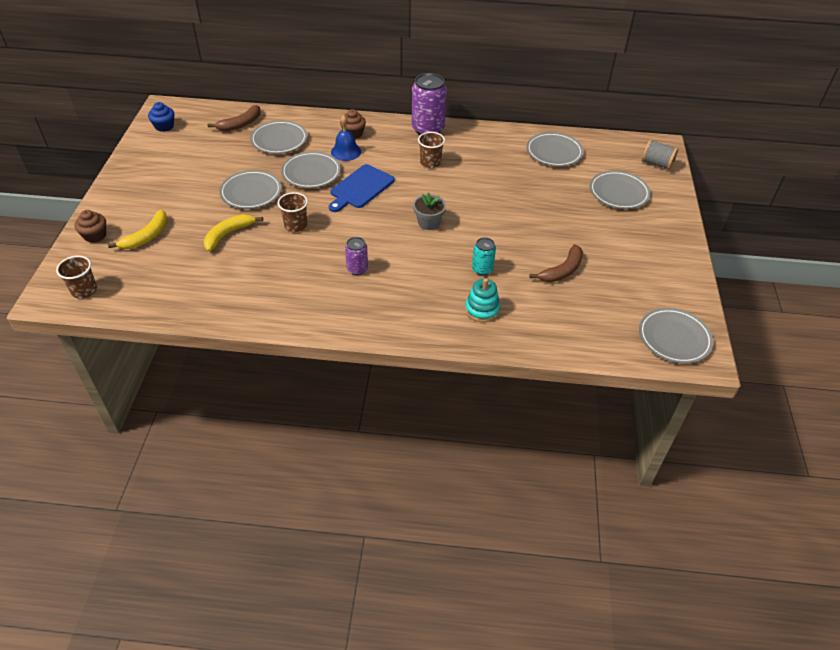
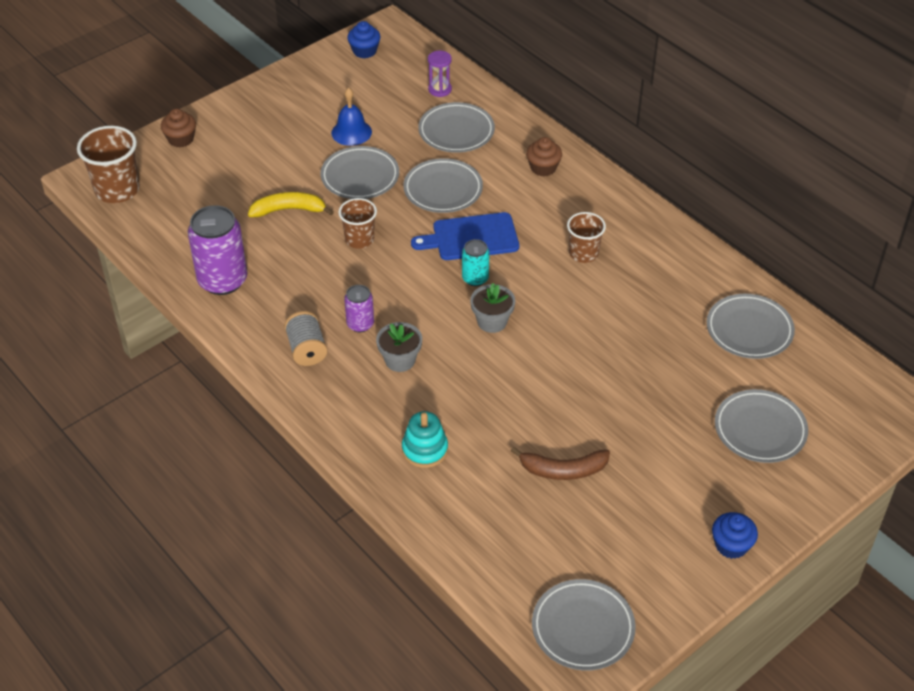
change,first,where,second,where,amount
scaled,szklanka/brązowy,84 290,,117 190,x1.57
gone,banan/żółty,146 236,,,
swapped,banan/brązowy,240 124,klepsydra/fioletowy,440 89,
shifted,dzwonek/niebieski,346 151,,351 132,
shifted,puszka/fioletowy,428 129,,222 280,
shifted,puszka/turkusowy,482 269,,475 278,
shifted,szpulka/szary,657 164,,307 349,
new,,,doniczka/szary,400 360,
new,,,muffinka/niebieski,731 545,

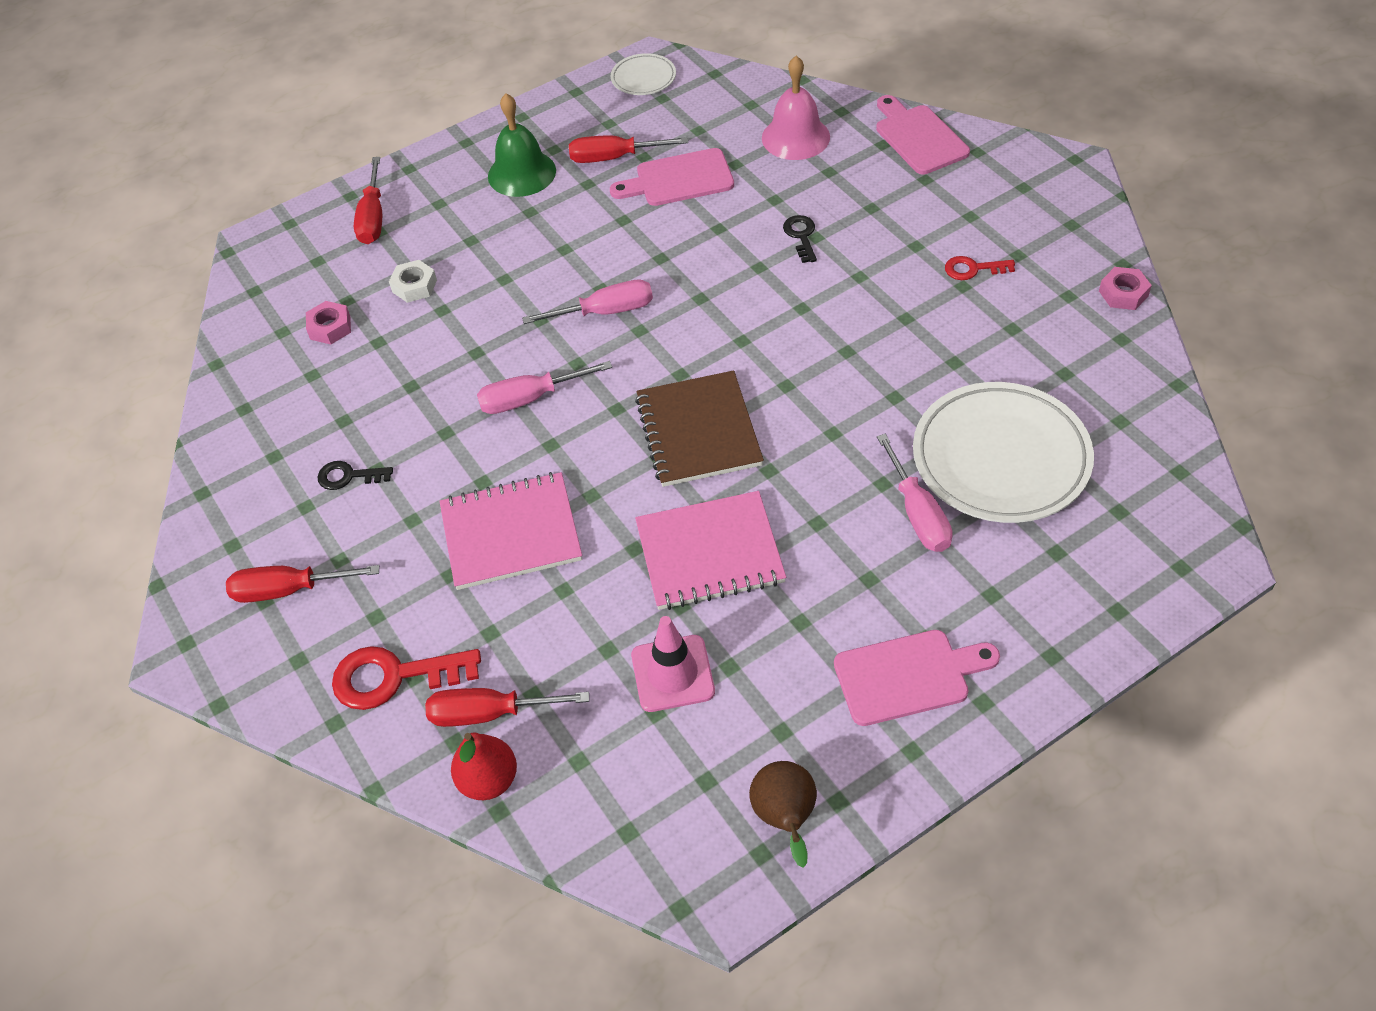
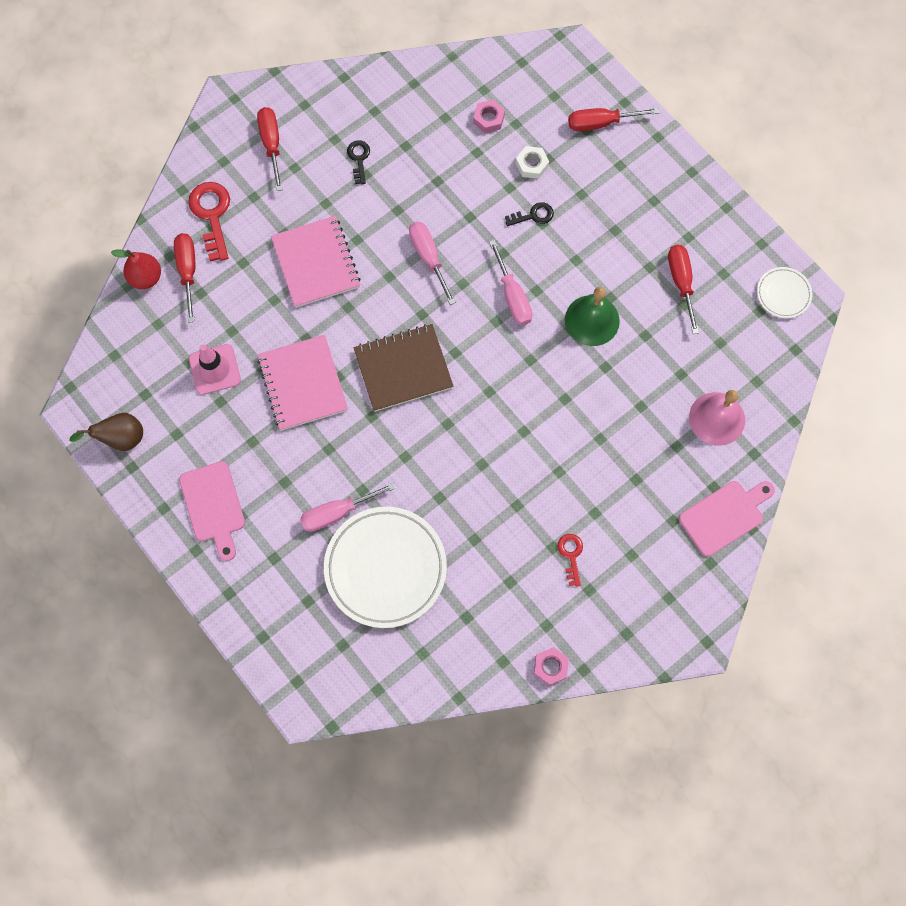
change,first,where,second,where,amount
shifted,dzwonek/zielony,522 173,,592 320,
gone,deska do krojenia/różowy,679 179,,,
shifted,klucz/czarny,801 236,,533 215,

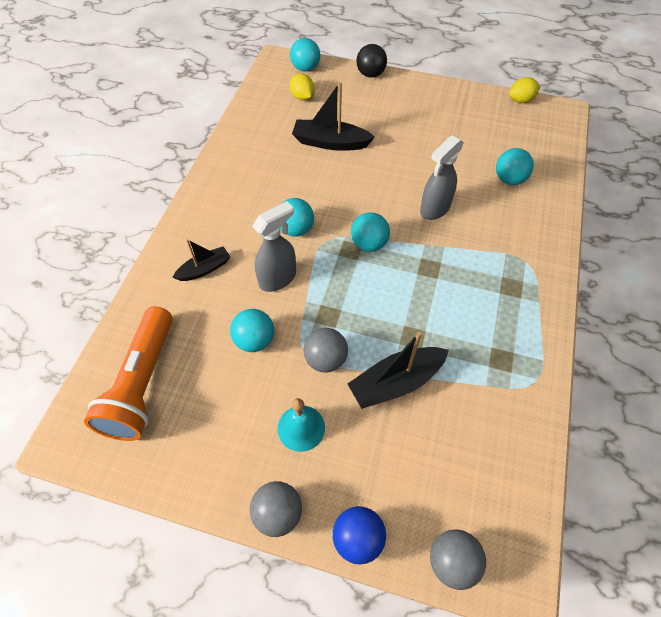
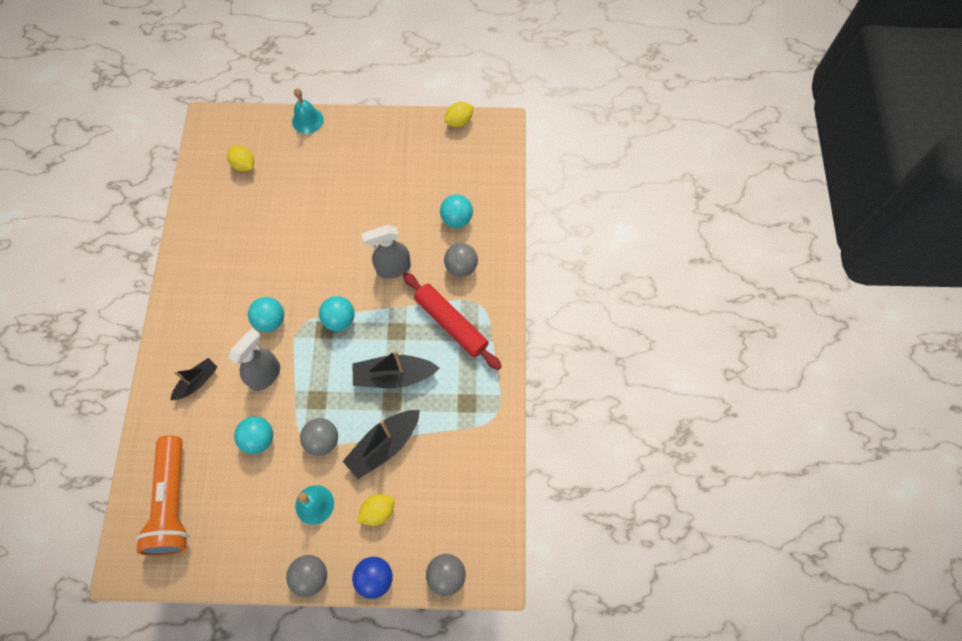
change,first,where,second,where,amount
gone,piłka/turkusowy,305 68,,,
shifted,łódka/czarny,330 142,,393 376,
swapped,piłka/czarny,370 74,dzwonek/turkusowy,307 120,
rotated,spryskiwacz/szary,434 209,,393 268,45 degrees clockwise
new,,,cytryna/żółty,378 511,
new,,,wałek do ciasta/czerwony,451 323,
new,,,piłka/szary,461 267,

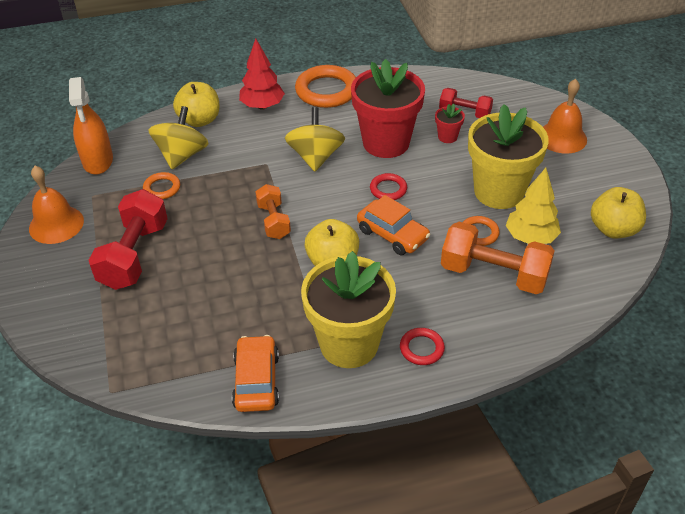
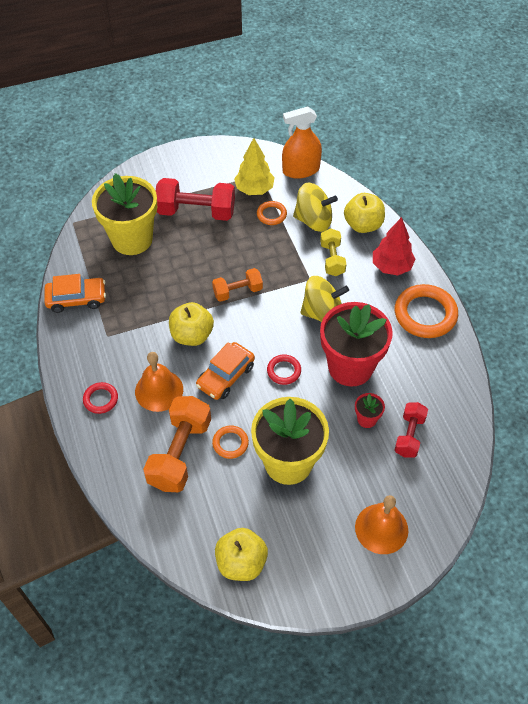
change,first,where,second,where,amount
shifted,dzwonek/pomarańczowy,56 224,,159 390,
shifted,doniczka/żółty,349 344,,132 239,
shifted,drzewko/żółty,530 237,,254 189,
new,,,hantel/żółty,332 259,

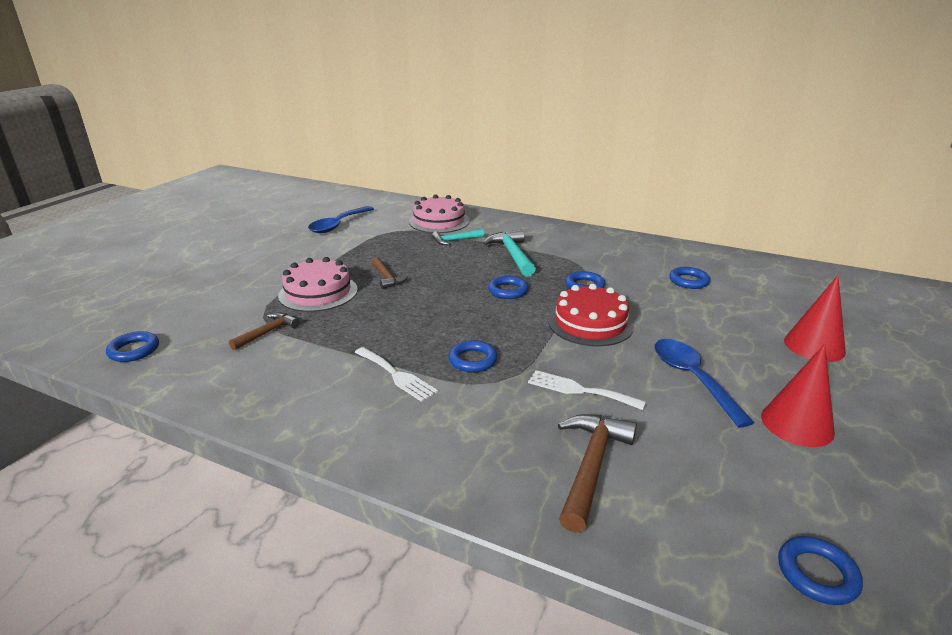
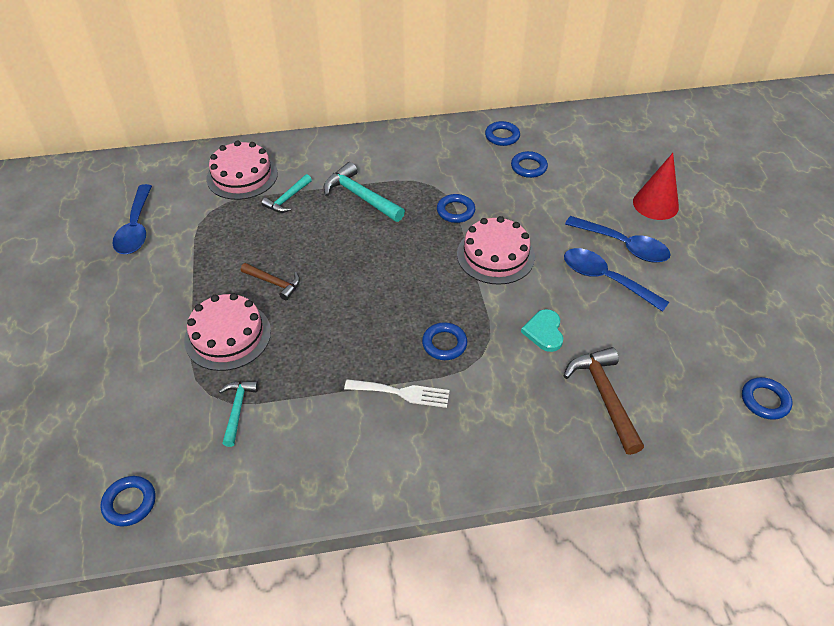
change,first,where,second,where,amount
repainted,młotek/brązowy,267 332,młotek/turkusowy,237 410,
shifted,pierścień/niebieski,508 291,,502 136,
swapped,widelec/biały,579 390,serce/turkusowy,544 332,
repainted,tort/czerwony,590 323,tort/różowy,495 255,
gone,stożek/czerwony,797 424,,,
new,,,łyżka/niebieski,623 245,

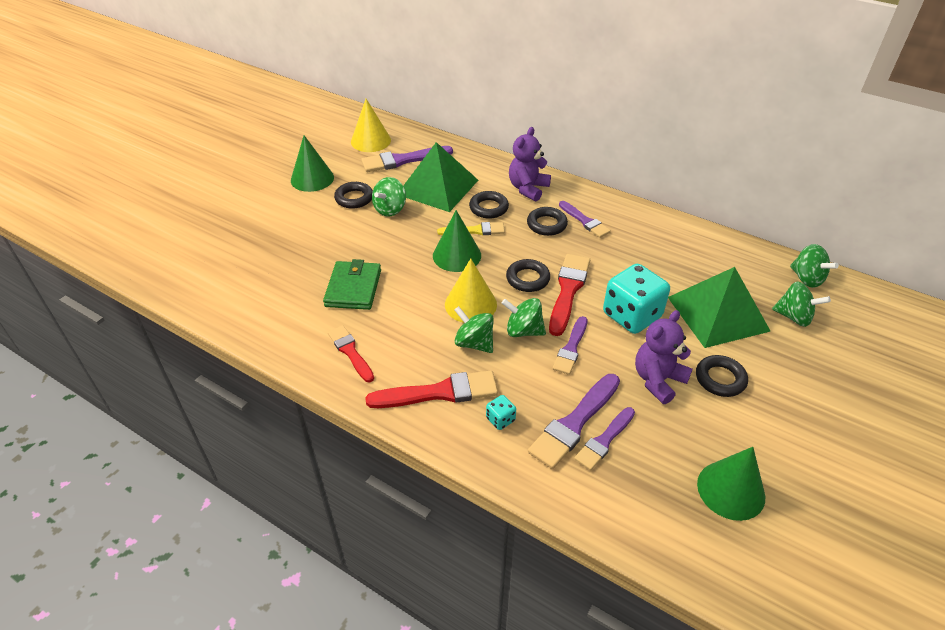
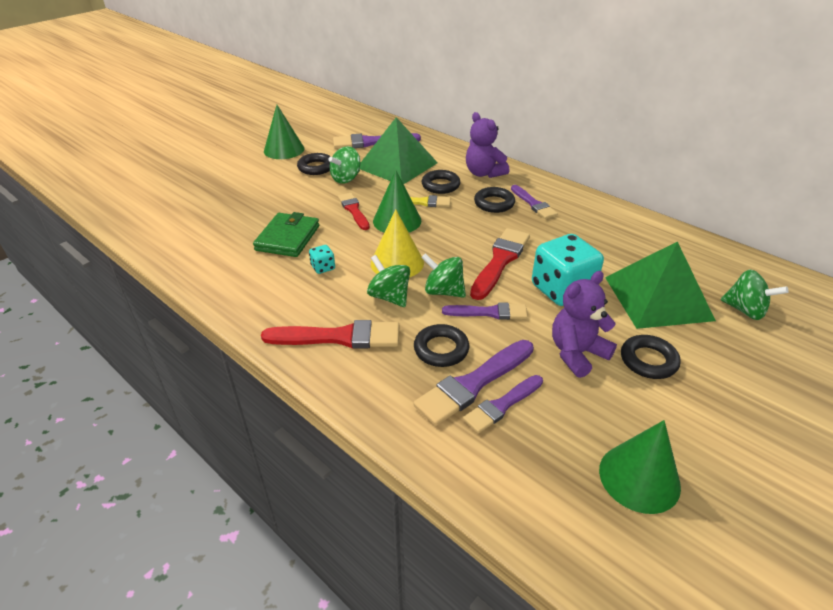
change,first,where,second,where,amount
shifted,pędzel/czerwony,350 352,,353 210,
gone,stożek/żółty,371 141,,,
shifted,kostka do gry/turkusowy,500 419,,323 267,
shifted,pierścień/czarny,527 279,,441 349,
rotated,miś/fioletowy,528 189,,484 173,75 degrees counterclockwise
rotated,pędzel/fioletowy,571 348,,489 312,120 degrees counterclockwise
gone,bączek/zielony,806 278,,,

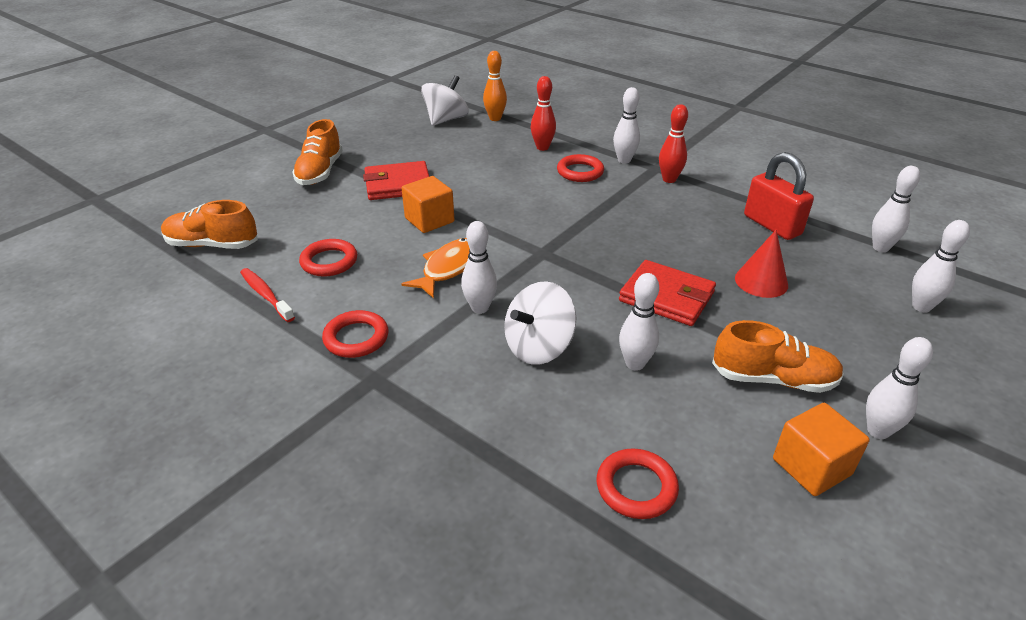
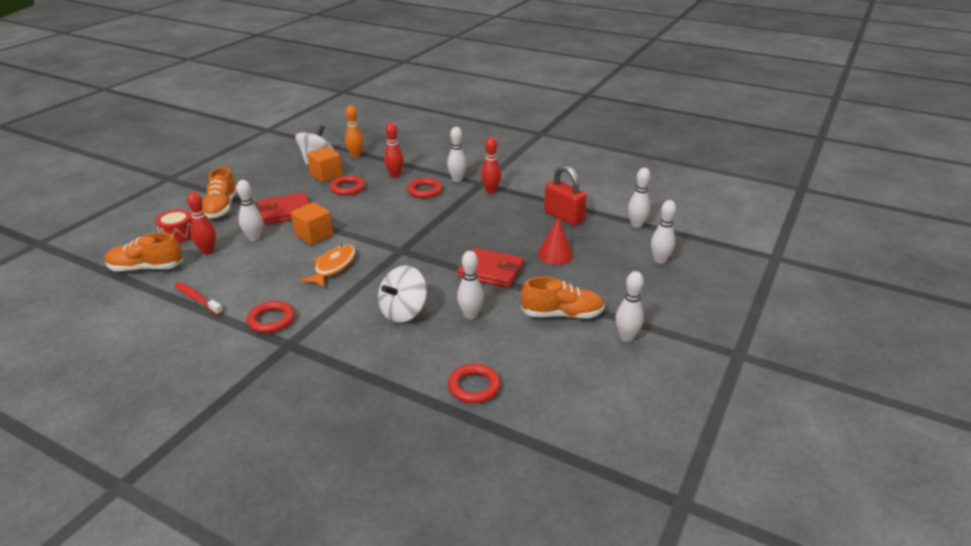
change,first,where,second,where,amount
shifted,pierścień/czerwony,329 261,,347 188,
shifted,kręgiel/biały,480 308,,254 238,
shifted,sześcian/pomarańczowy,811 467,,326 175,
new,,,bęben/czerwony,178 234,
new,,,kręgiel/czerwony,208 251,

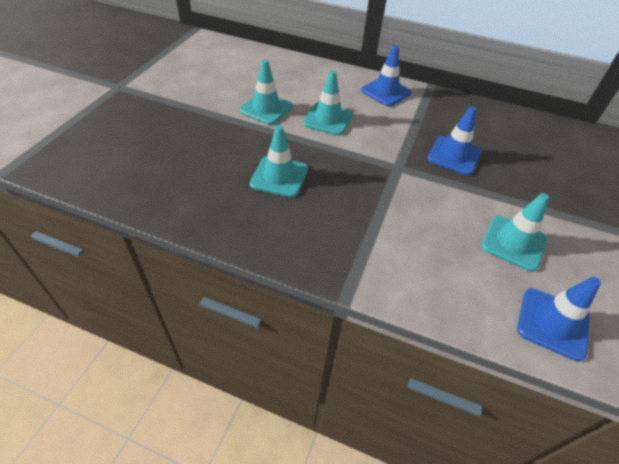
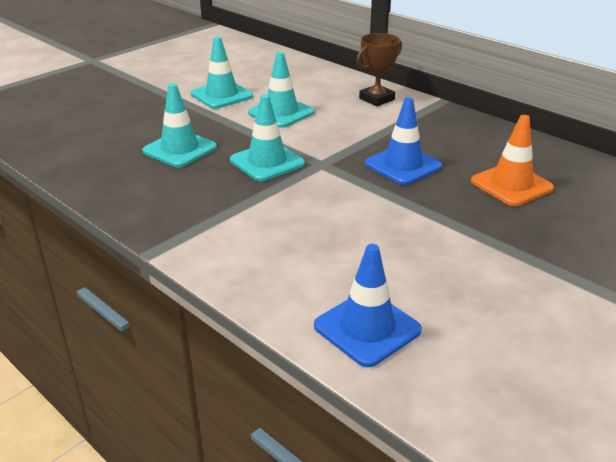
change,first,where,second,where,amount
swapped,pachołek/niebieski,386 92,puchar/brązowy,376 99,
shifted,pachołek/turkusowy,513 243,,267 162,
new,,,pachołek/pomarańczowy,511 185,

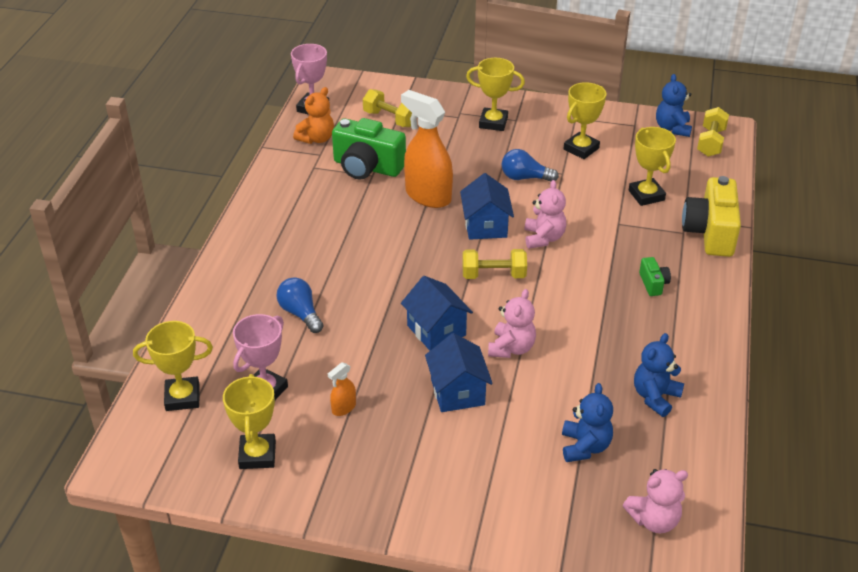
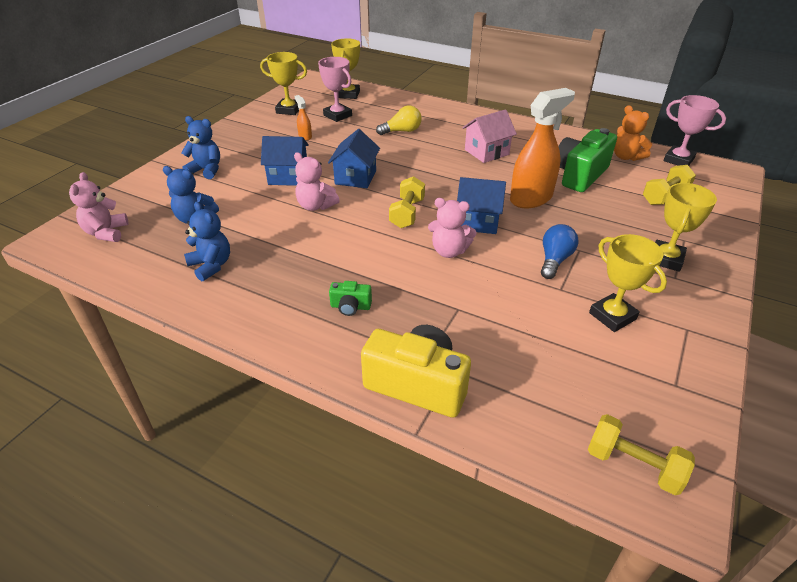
change,first,where,second,where,amount
repainted,żarówka/niebieski,300 313,żarówka/żółty,402 131,
rotated,domek/niebieski,436 330,,355 177,60 degrees counterclockwise
gone,puchar/żółty,646 195,,,
shifted,miś/niebieski,672 128,,206 170,
new,,,domek/różowy,486 152,

